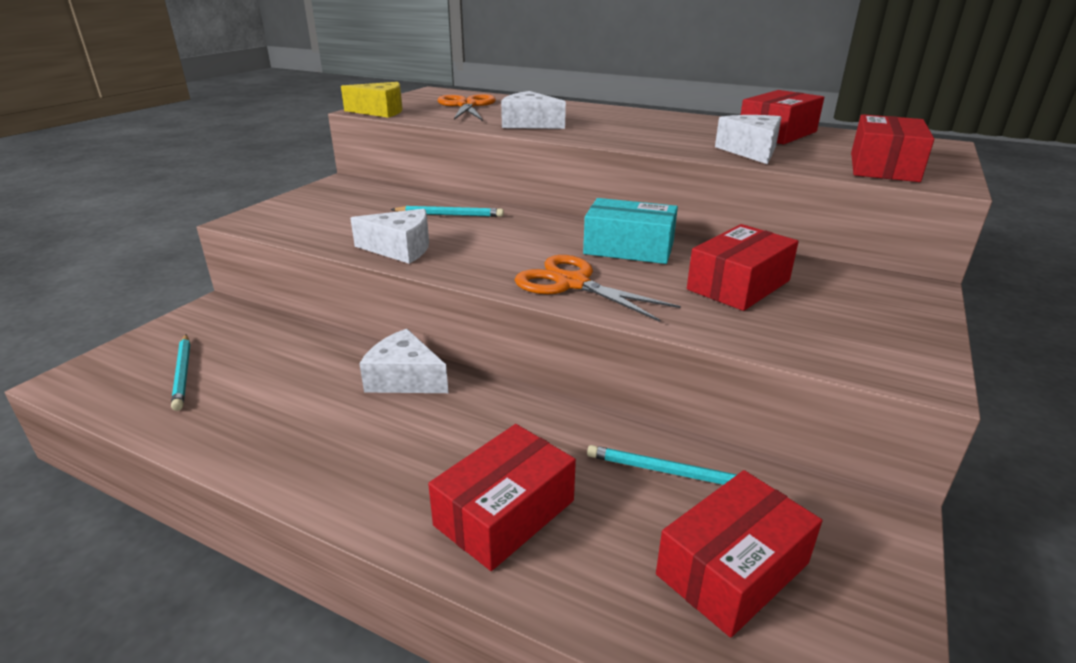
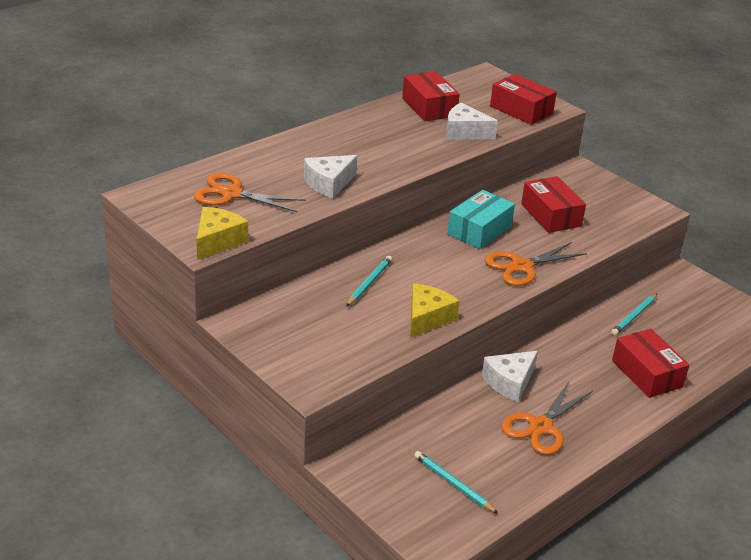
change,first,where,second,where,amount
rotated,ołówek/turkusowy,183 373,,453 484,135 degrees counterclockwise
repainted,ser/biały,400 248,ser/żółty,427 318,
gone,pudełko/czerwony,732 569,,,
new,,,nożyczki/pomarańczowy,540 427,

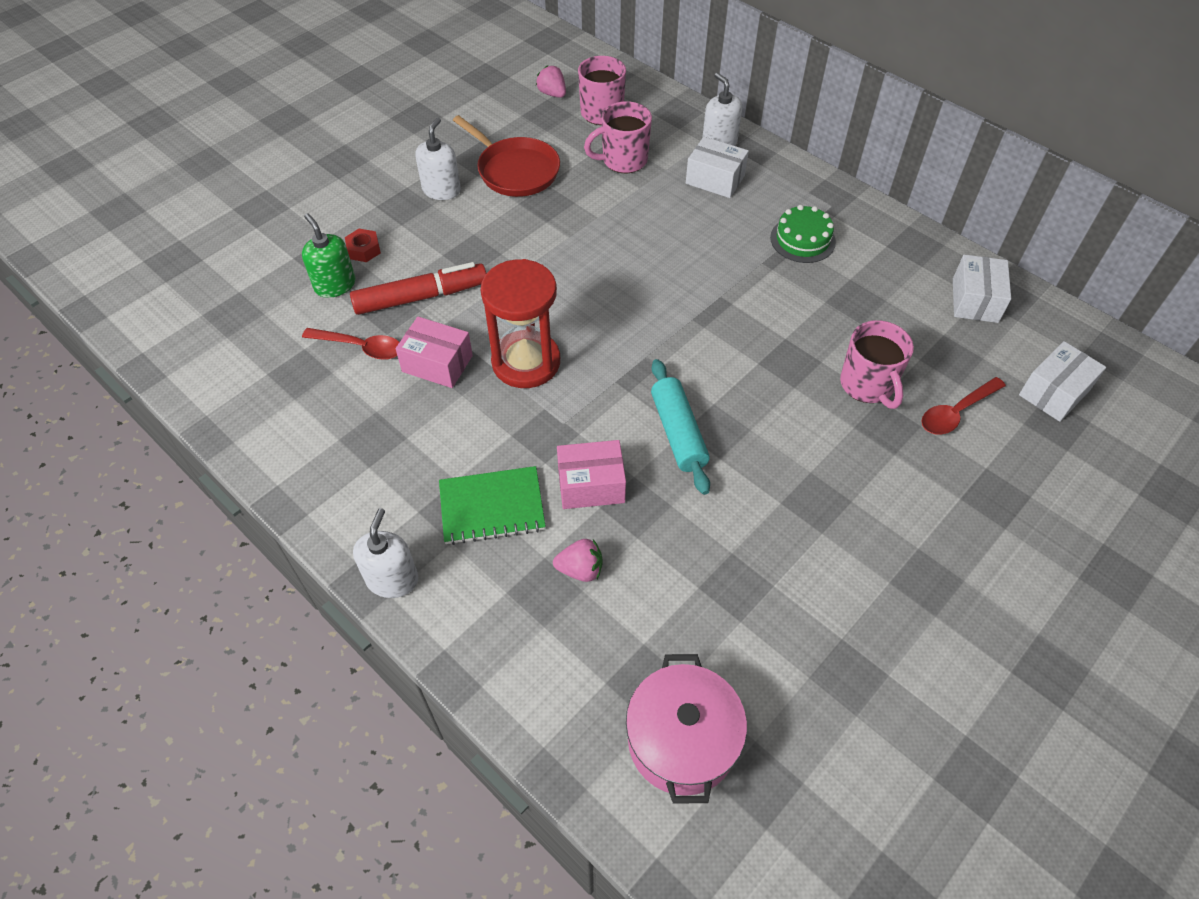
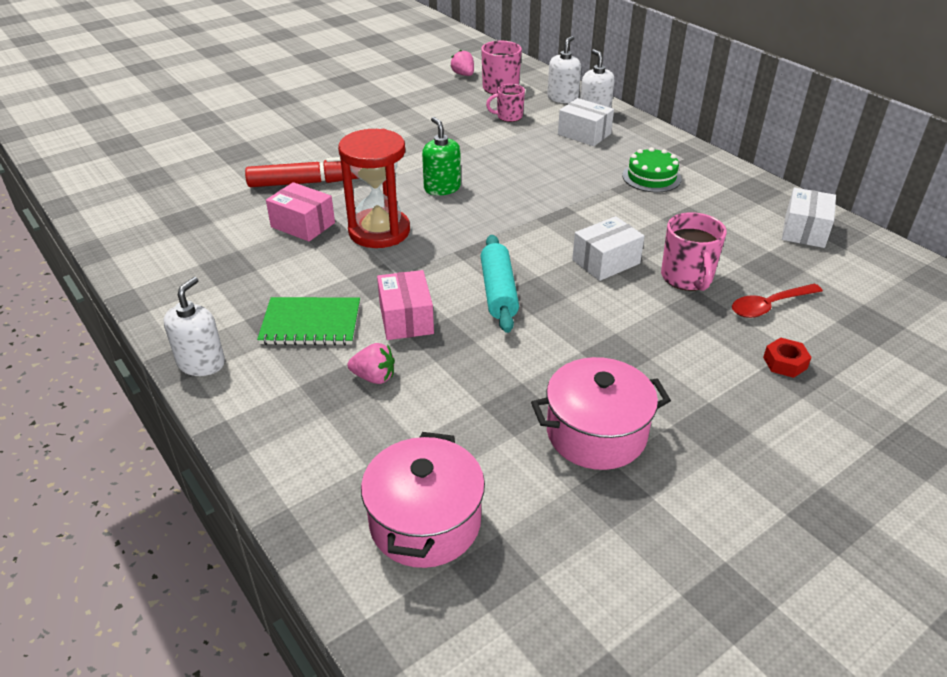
change,first,where,second,where,amount
shifted,dozownik mydła/zielony,335 285,,442 188,
gone,łyżka/czerwony,360 347,,,
shifted,nakrętka/czerwony,364 250,,785 363,
shifted,dozownik mydła/biały,441 190,,562 98,
gone,patelnia/czerwony,515 170,,,
rotated,pudełko/różowy,591 485,,406 319,75 degrees clockwise
scaled,kubek/różowy,623 160,,508 117,x0.66
shifted,pudełko/biały,1054 392,,606 262,
new,,,garnek/różowy,596 433,

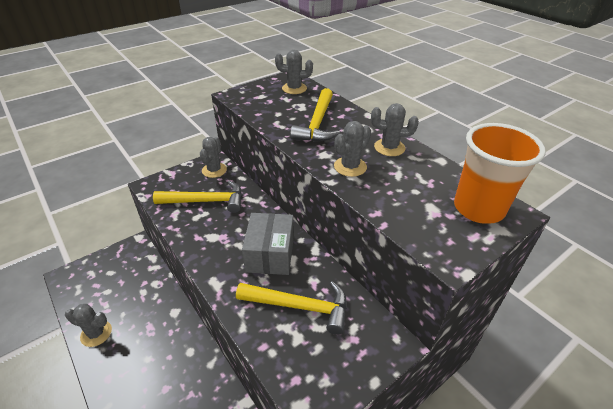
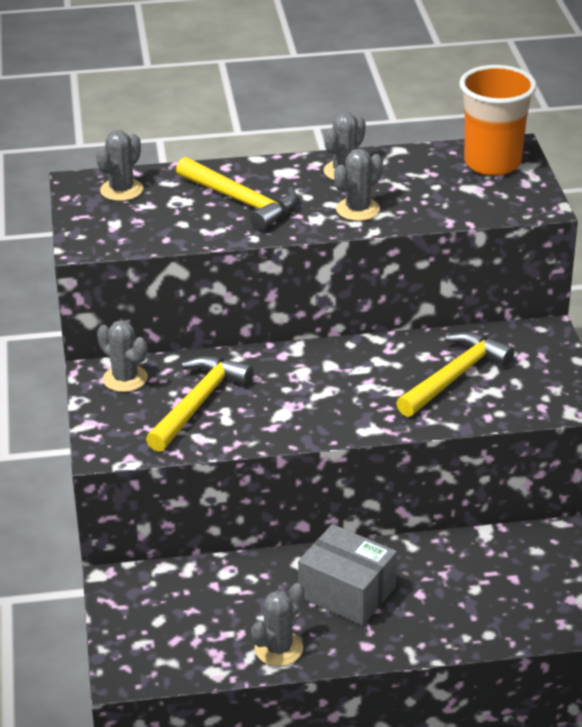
change,first,where,second,where,amount
shifted,pudełko/szary,270 254,,347 592,
rotated,kaktus/szary,350 167,,358 209,60 degrees clockwise

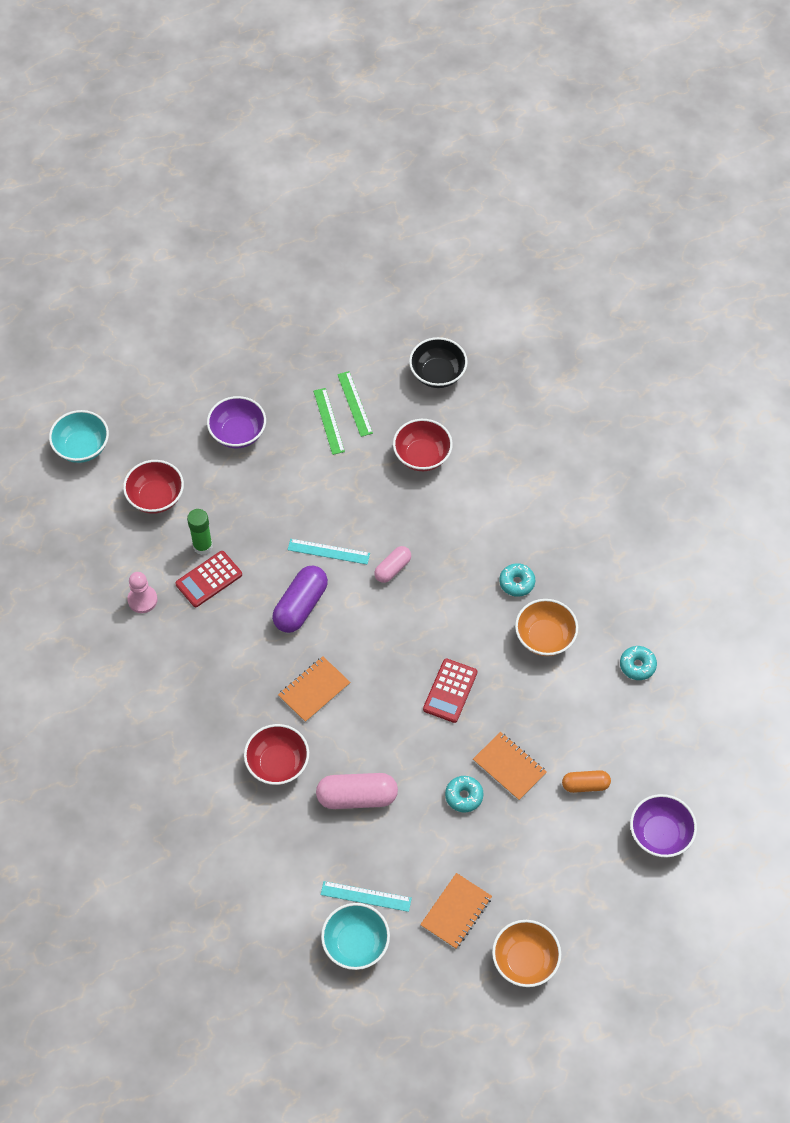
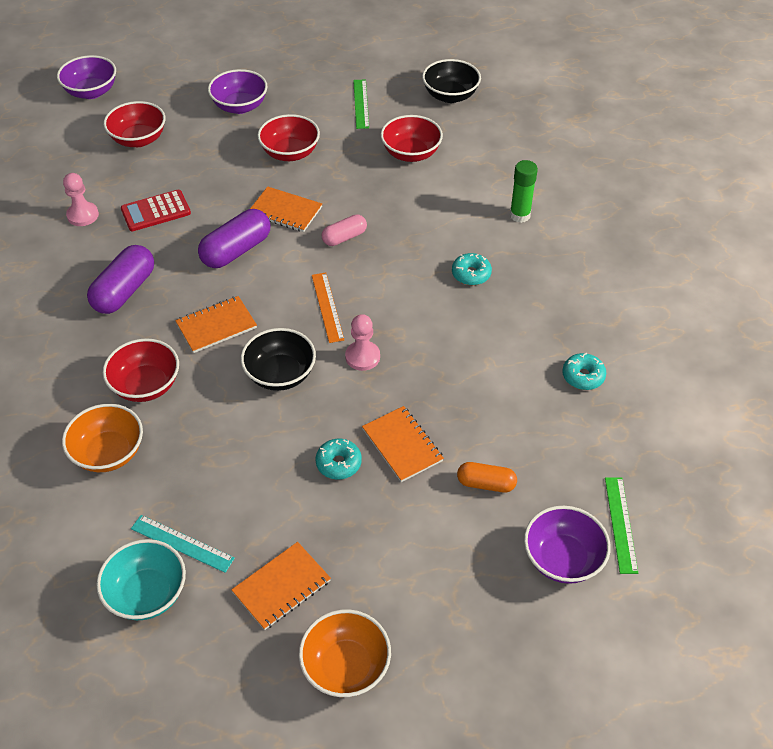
change,first,where,second,where,amount
repainted,miska/turkusowy,82 447,miska/fioletowy,91 92,
shifted,klej w sztyfcie/zielony,202 546,,520 215,
swapped,linijka/turkusowy,328 551,zeszyt/pomarańczowy,285 211,
shifted,linijka/zielony,329 421,,621 524,
gone,kapsułka/różowy,357 797,,,
swapped,kalkulator/czerwony,450 691,pionek/różowy,362 357,
shifted,miska/pomarańczowy,545 637,,108 453,
new,,,kapsułka/fioletowy,124 291,
new,,,miska/czarny,280 374,
new,,,miska/czerwony,290 153,
new,,,linijka/pomarańczowy,327 307,

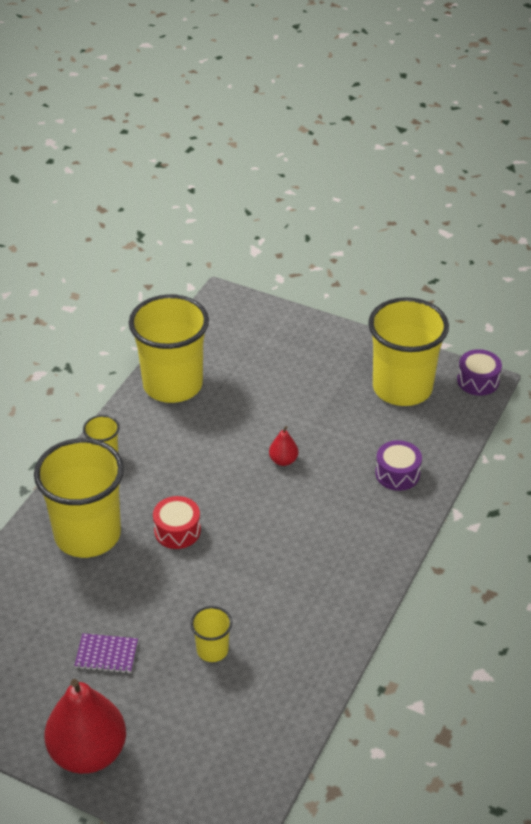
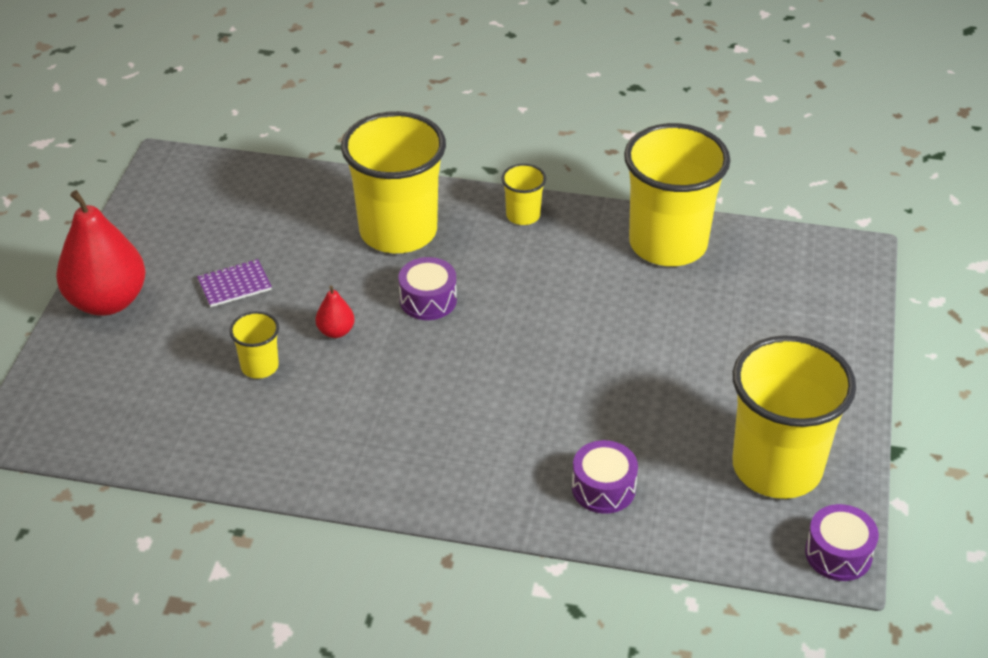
change,first,where,second,where,amount
rotated,zeszyt/fioletowy,106 655,,234 285,75 degrees clockwise
repainted,bęben/czerwony,177 531,bęben/fioletowy,428 300,
shifted,gruszka/czerwony,283 460,,336 331,

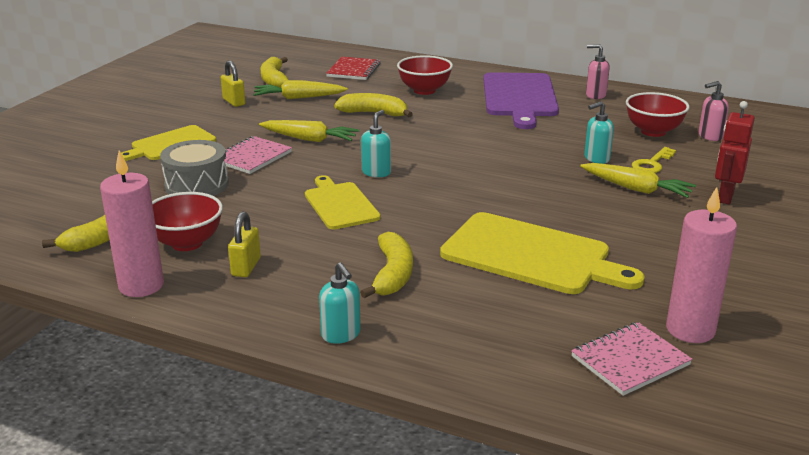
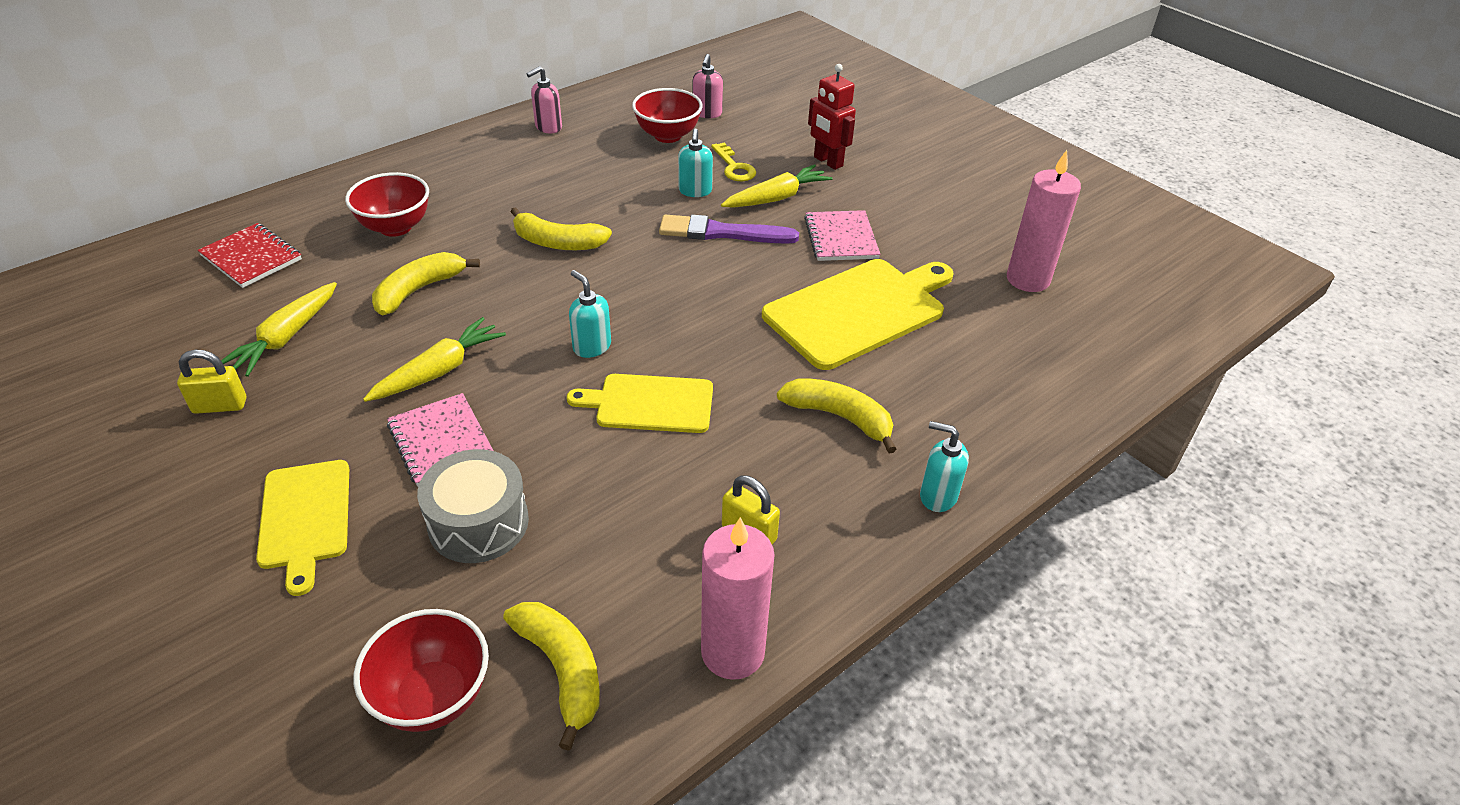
change,first,where,second,where,amount
shifted,miska/czerwony,187 243,,433 697,
shifted,banan/żółty,274 80,,558 242,
rotated,dozownik mydła/turkusowy,341 335,,937 496,150 degrees counterclockwise
gone,deska do krojenia/fioletowy,519 97,,,
shifted,zeszyt/różowy,630 361,,841 238,
new,,,pędzel/fioletowy,722 233,

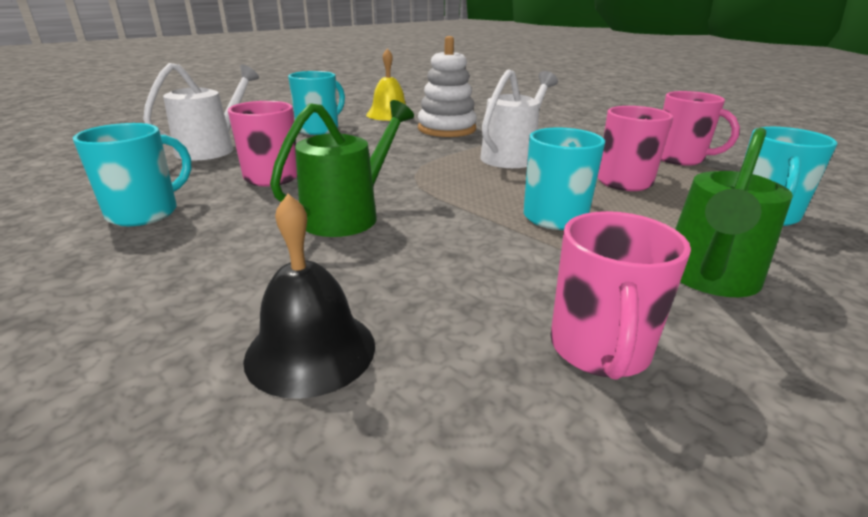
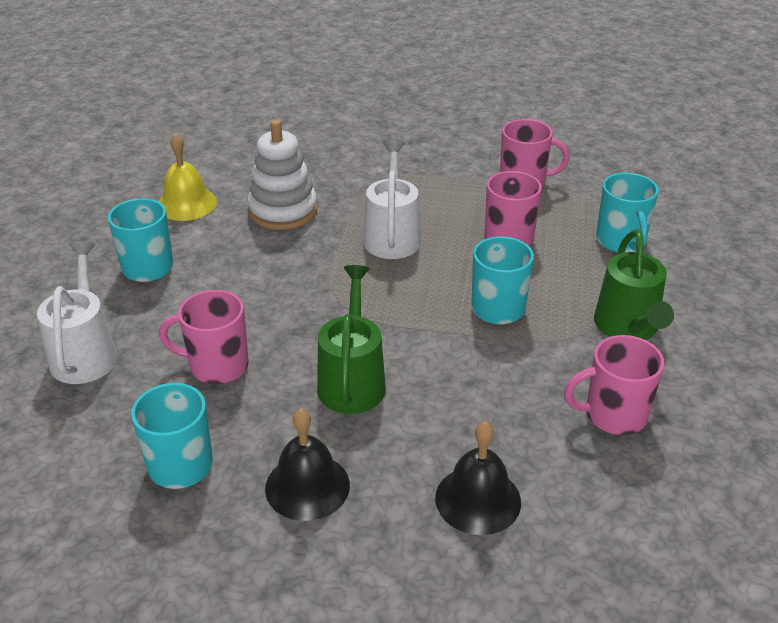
change,first,where,second,where,amount
rotated,kubek/różowy,599 350,,613 415,105 degrees clockwise
new,,,dzwonek/czarny,307 486,

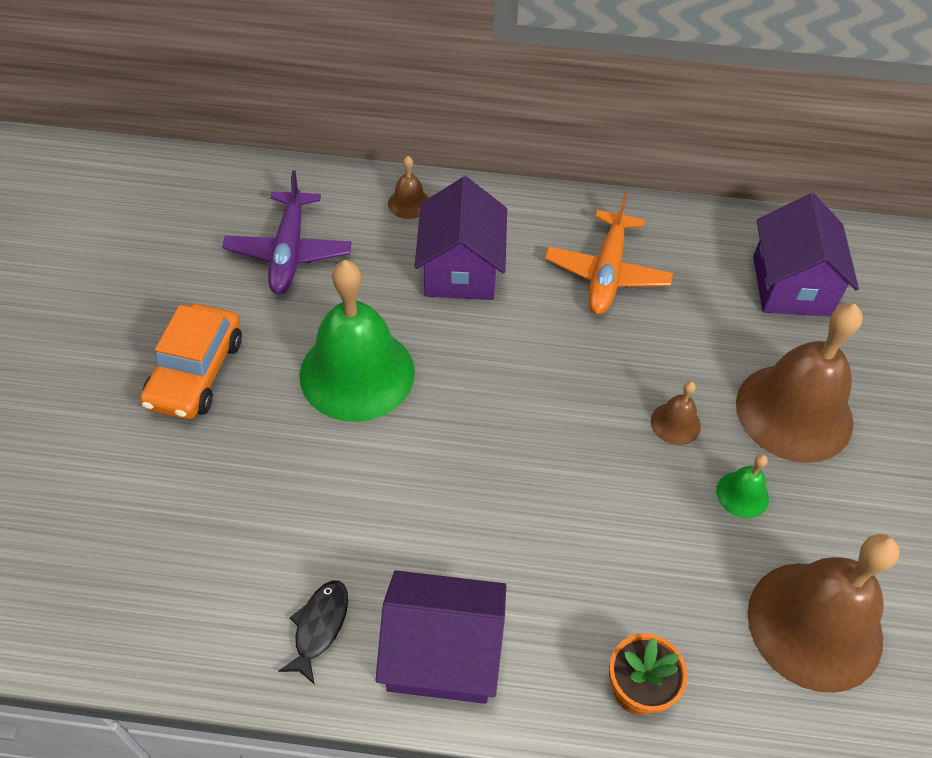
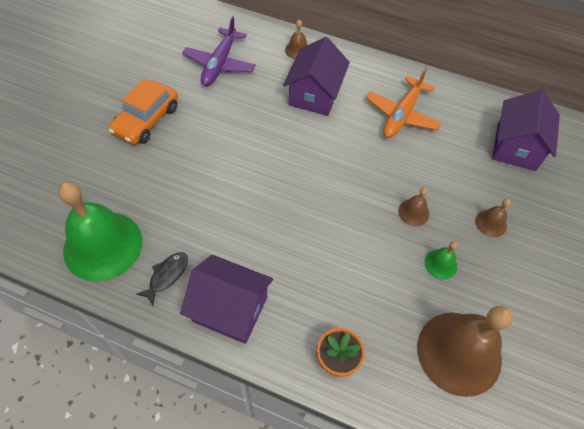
change,first,where,second,where,amount
shifted,dzwonek/zielony,357 373,,103 245,
scaled,dzwonek/brązowy,794 412,,491 223,x0.43

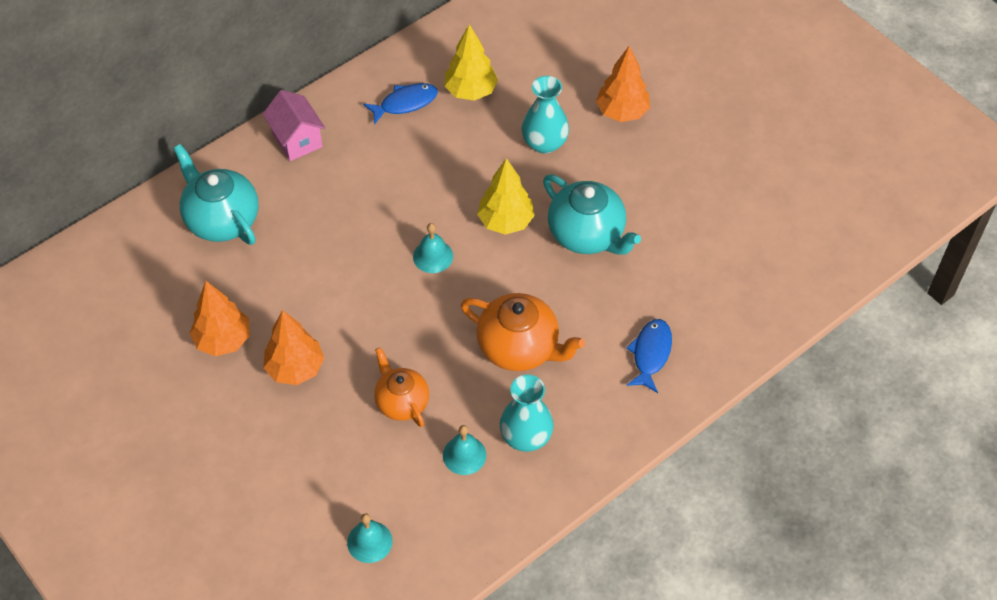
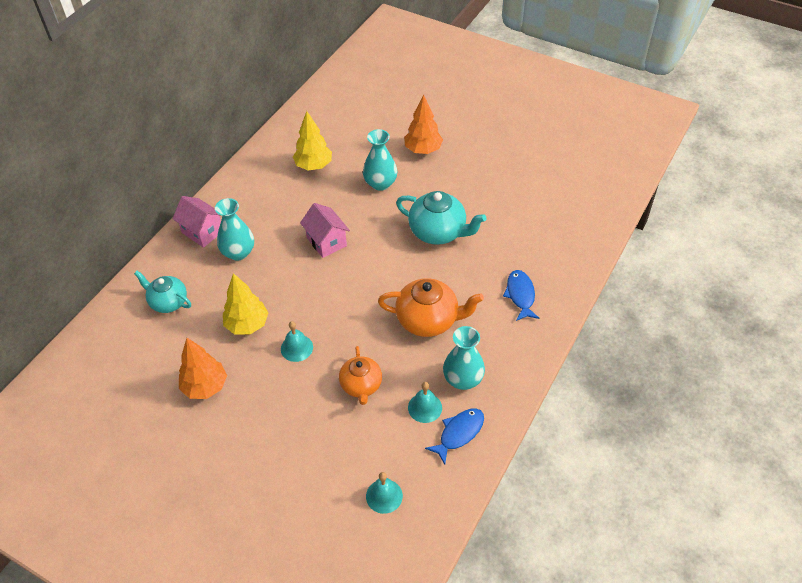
change,first,where,second,where,amount
scaled,imbryk/turkusowy,222 219,,168 302,x0.66
gone,drzewko/pomarańczowy,295 368,,,
shifted,ryba/niebieski,405 103,,459 433,
rotated,imbryk/pomarańczowy,401 402,,361 386,135 degrees counterclockwise
shifted,dzwonek/turkusowy,433 256,,296 348,
shifted,drzewko/żółty,505 221,,247 325,
new,,,wazon/turkusowy,238 252,
new,,,domek/różowy,326 242,

